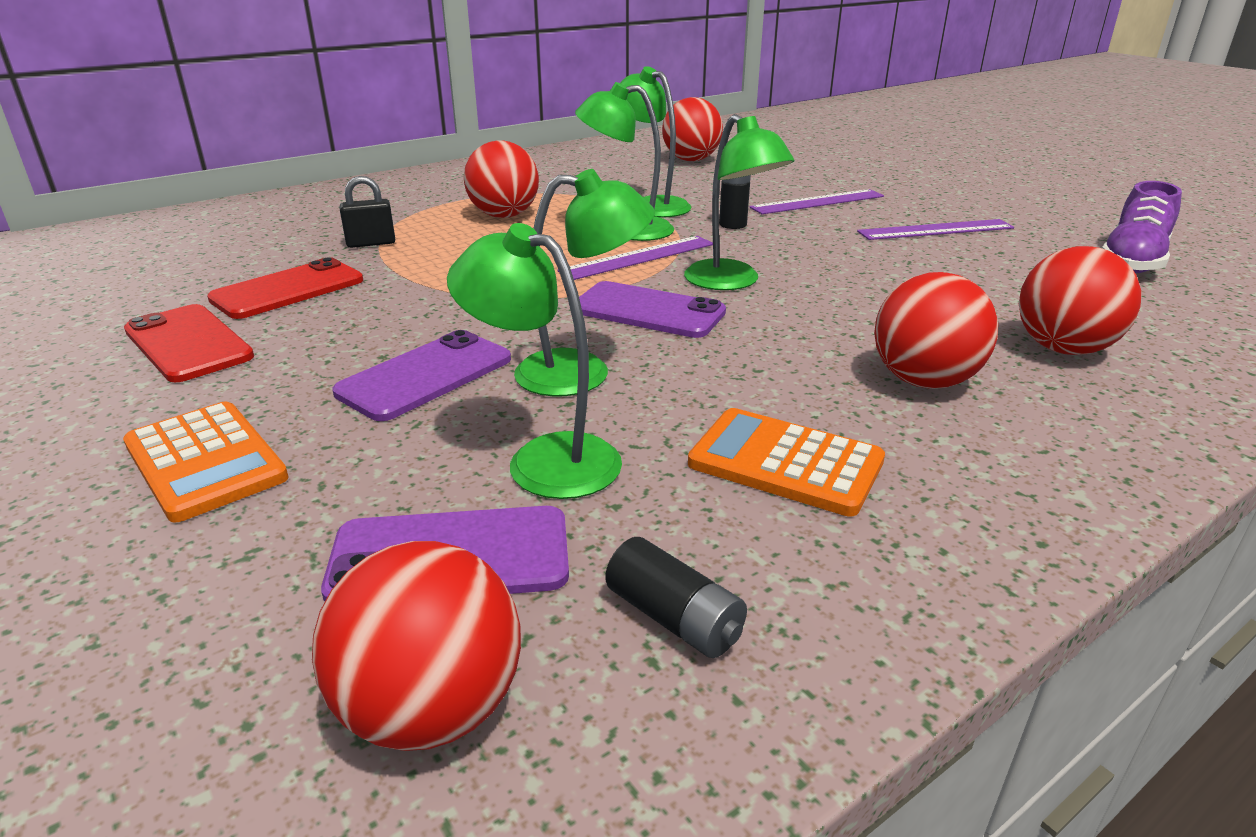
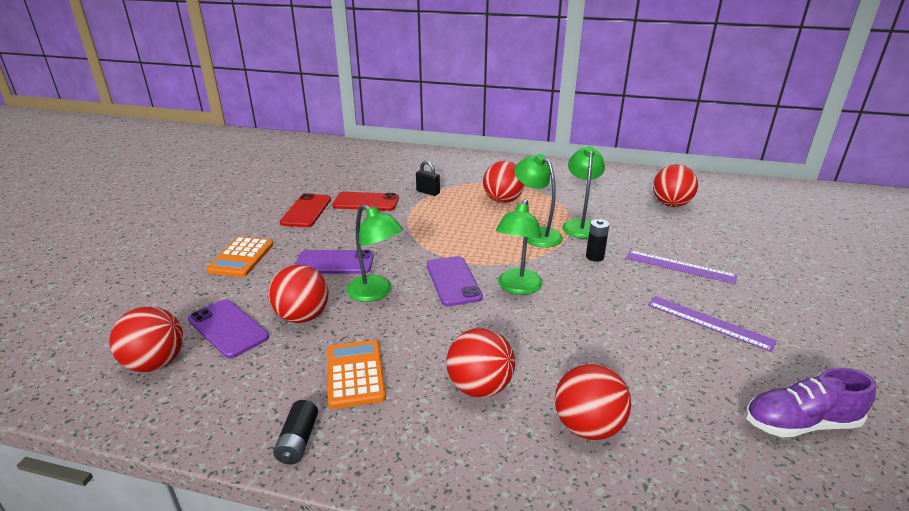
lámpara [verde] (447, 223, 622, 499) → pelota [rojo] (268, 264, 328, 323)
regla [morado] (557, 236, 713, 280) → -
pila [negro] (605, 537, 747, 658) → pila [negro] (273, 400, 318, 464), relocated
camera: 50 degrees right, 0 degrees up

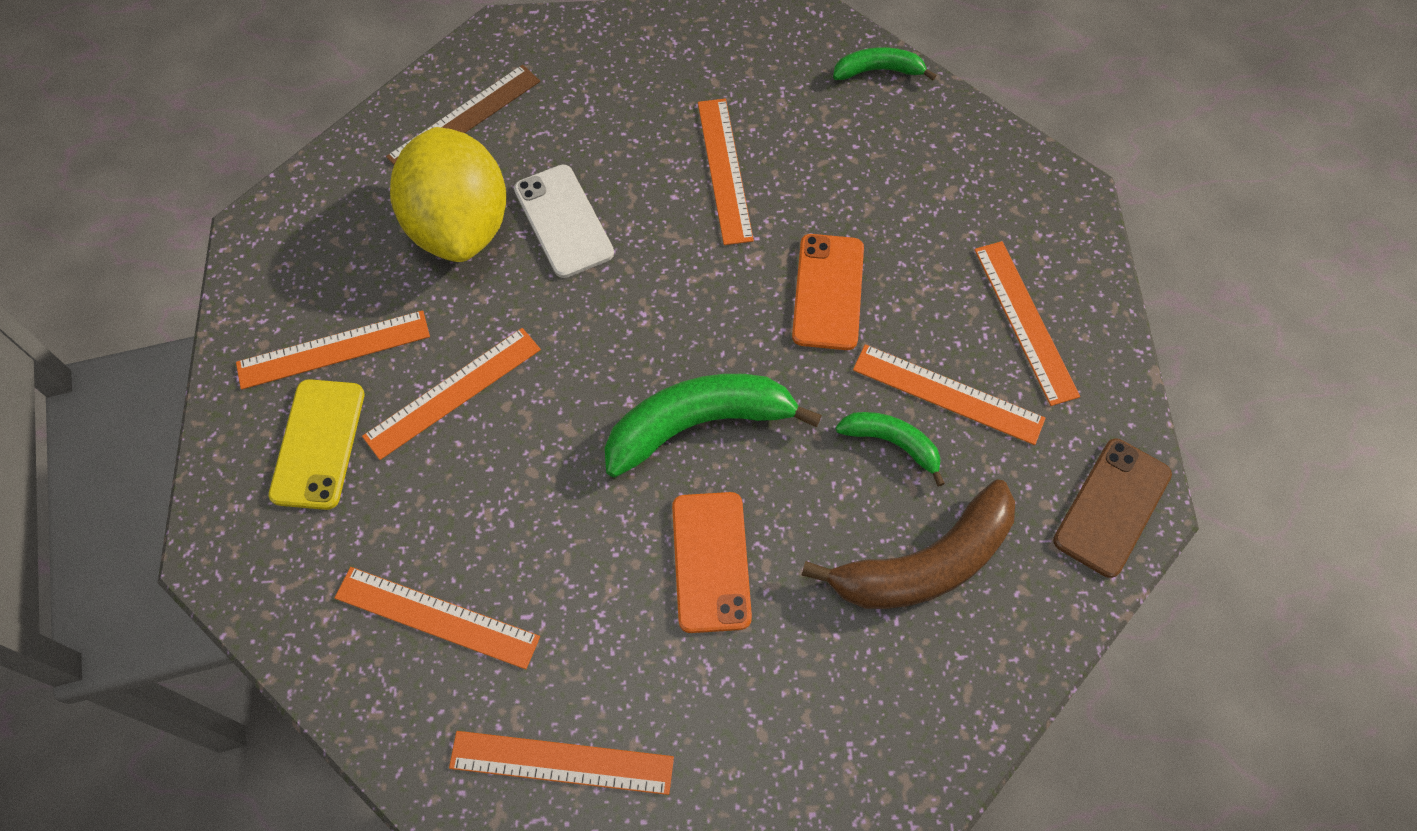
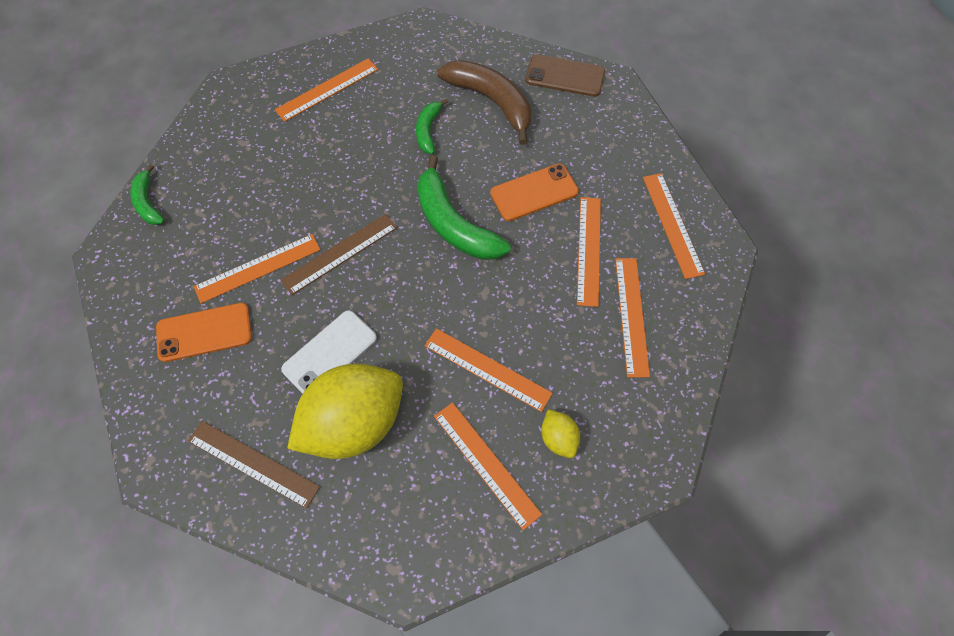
móvil [naranja] (792, 234, 864, 350) → móvil [naranja] (156, 303, 252, 362), relocated
regla [naranja] (853, 344, 1046, 445) → regla [naranja] (577, 197, 601, 307), relocated
móvil [amarillo] (269, 379, 364, 510) → limón [amarillo] (541, 409, 580, 458)
móvil [marrón] (1053, 439, 1172, 578) → móvil [marrón] (526, 55, 605, 97), relocated
- → regla [marrón] (281, 214, 397, 295)
camera: 110 degrees left, 0 degrees up

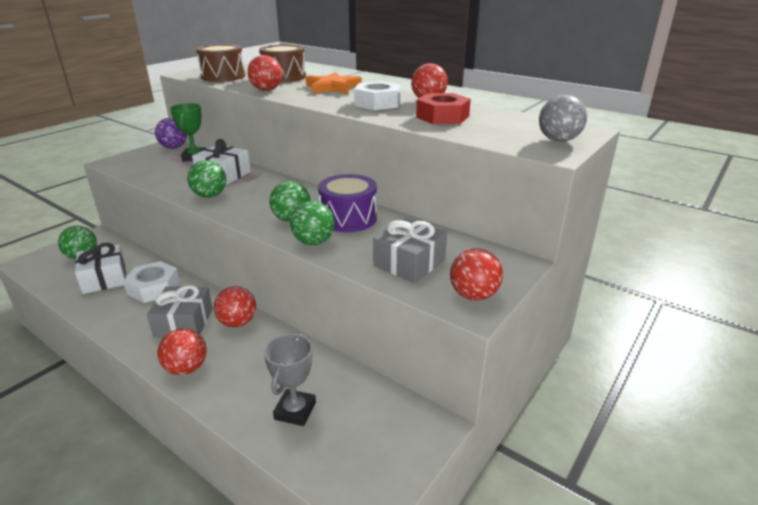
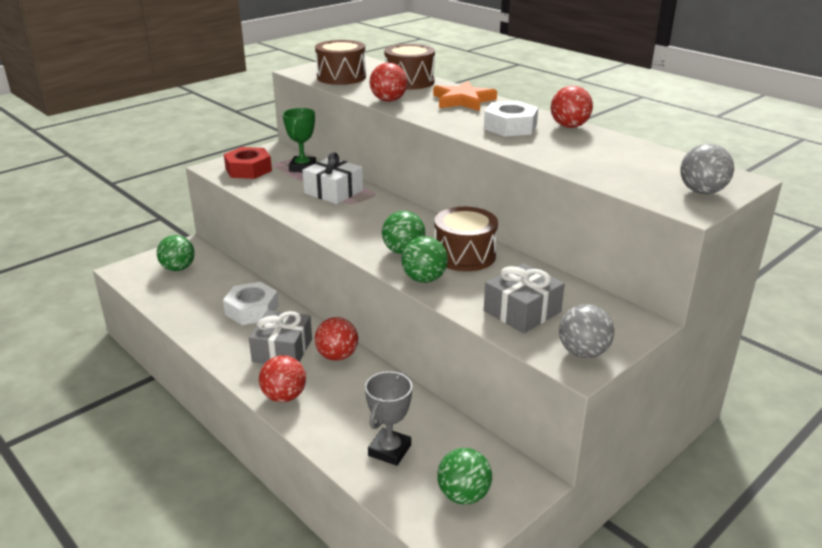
tuerca [rojo] (416, 93, 471, 124) → tuerca [rojo] (224, 147, 272, 179), relocated
pelota [morado] (155, 118, 187, 149) → -
pelota [verde] (187, 160, 226, 198) → pelota [verde] (437, 448, 492, 505), relocated
tambor [morado] (318, 174, 377, 232) → tambor [marrón] (434, 207, 498, 271)
regalo [blanco] (75, 243, 126, 294) → -
pelota [rojo] (450, 248, 503, 301) → pelota [gris] (559, 304, 614, 358)
camera: 10 degrees right, 0 degrees up

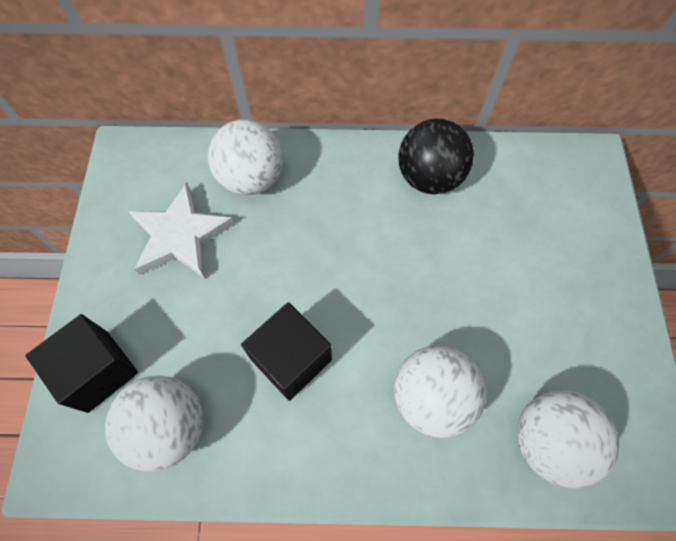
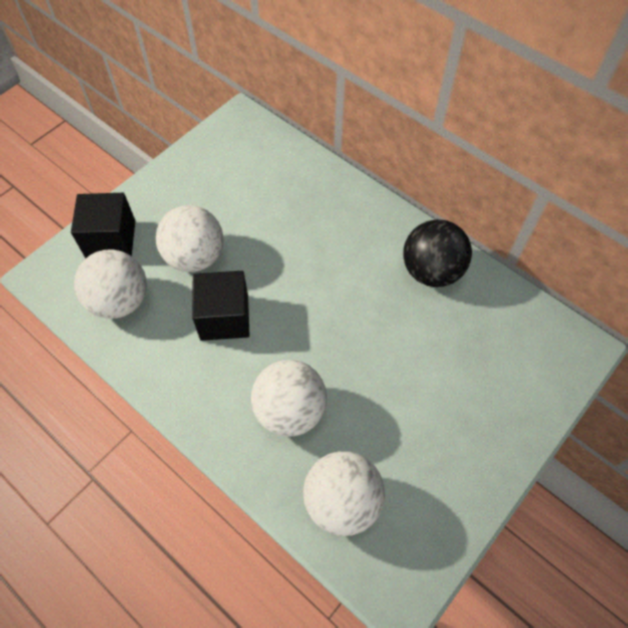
pelota [blanco] (208, 120, 283, 195) → pelota [blanco] (156, 205, 224, 272), relocated
estrella [blanco] (128, 183, 234, 278) → -
camera: 40 degrees right, 5 degrees down

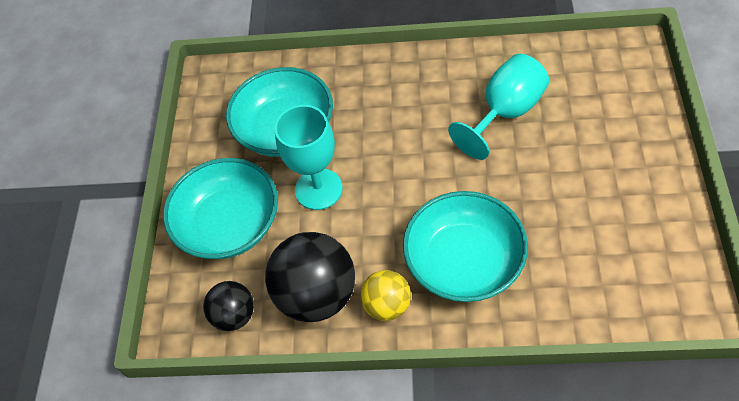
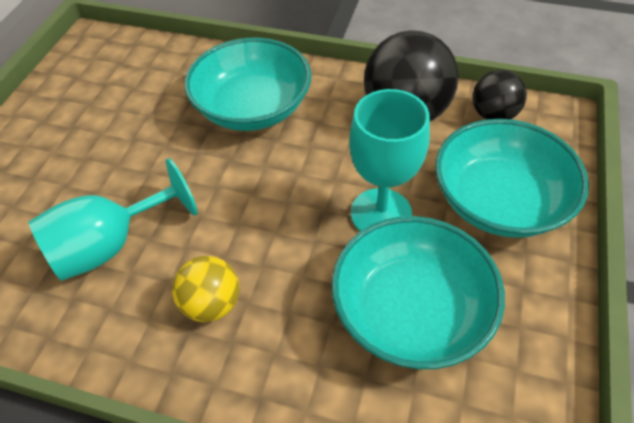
pelota [amarillo] (360, 270, 411, 321) → pelota [amarillo] (172, 256, 239, 322), relocated
camera: 170 degrees left, 5 degrees down

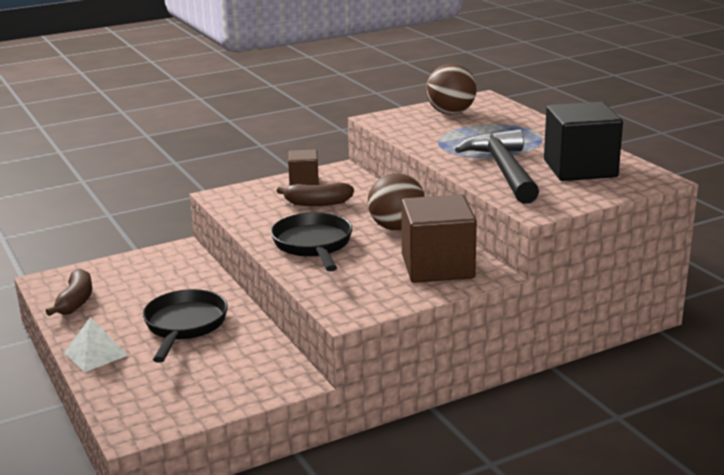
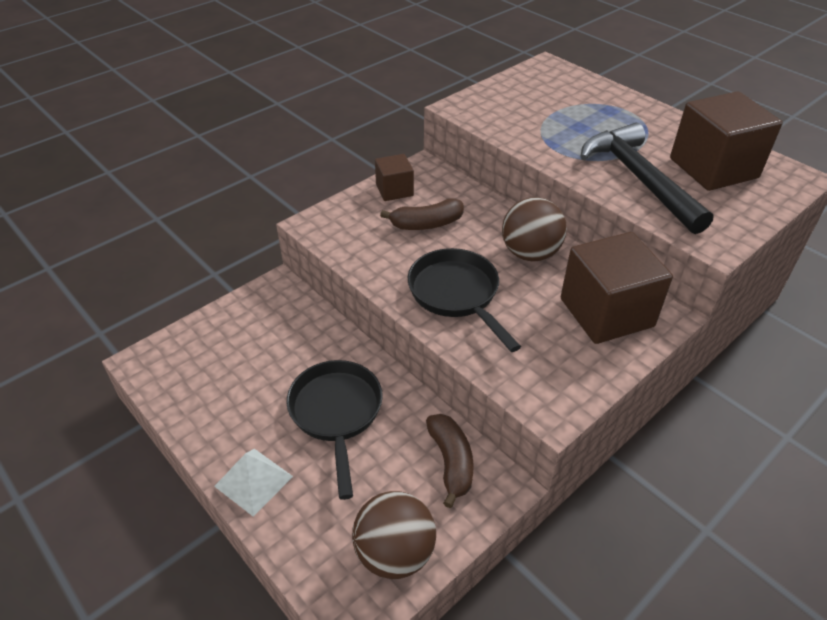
pelota [marrón] (426, 64, 477, 114) → pelota [marrón] (352, 491, 436, 579), relocated
cubo [negro] (544, 102, 623, 181) → cubo [marrón] (670, 91, 783, 191)
plátano [marrón] (46, 269, 92, 316) → plátano [marrón] (426, 414, 473, 508), relocated
camera: 15 degrees left, 20 degrees up

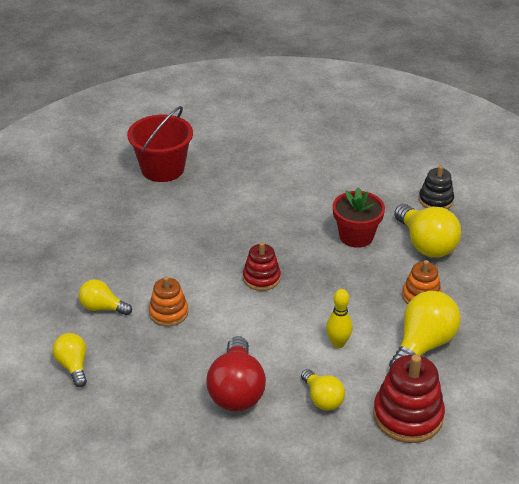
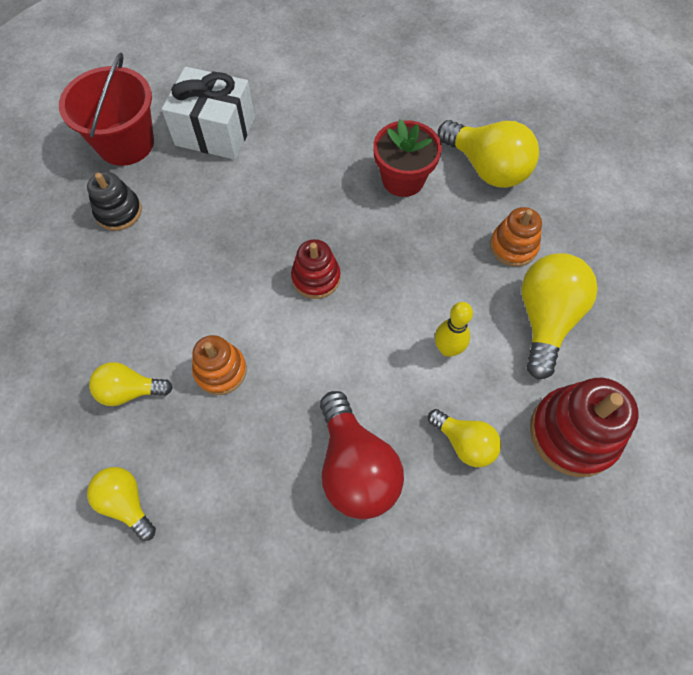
juguete apilable [negro] (419, 165, 454, 209) → juguete apilable [negro] (87, 172, 142, 231), relocated
- → regalo [blanco] (162, 67, 255, 160)
camera: 20 degrees left, 25 degrees up

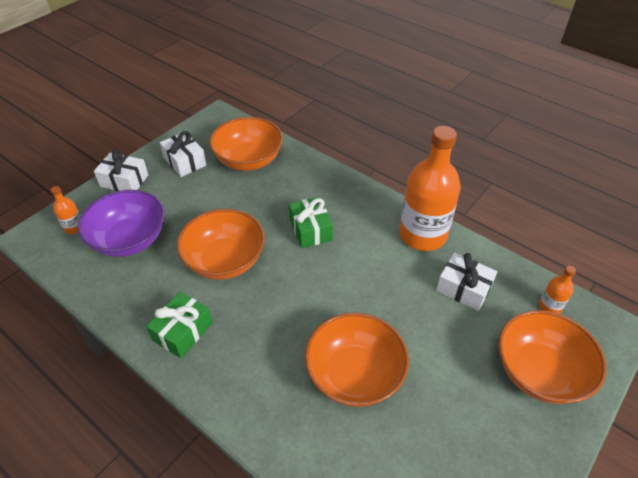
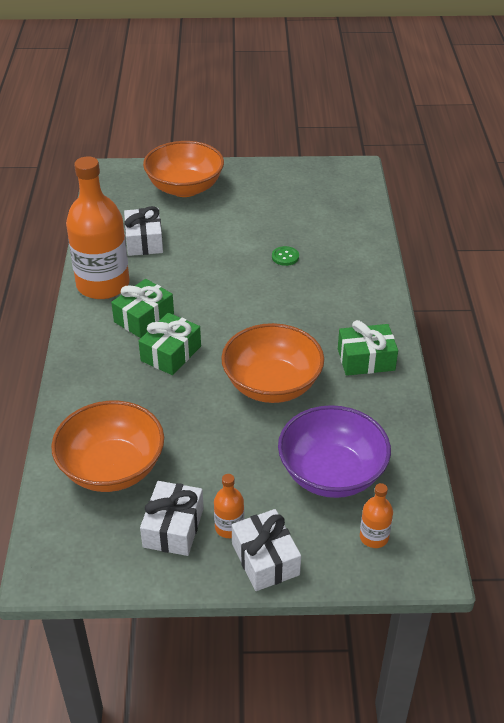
botella [naranja] (539, 266, 576, 314) → botella [naranja] (214, 474, 244, 538), relocated
cuenco [naranja] (305, 312, 409, 407) → botón [verde] (272, 246, 299, 266)
- → regalo [verde] (111, 279, 174, 338)
camera: 130 degrees left, 5 degrees down

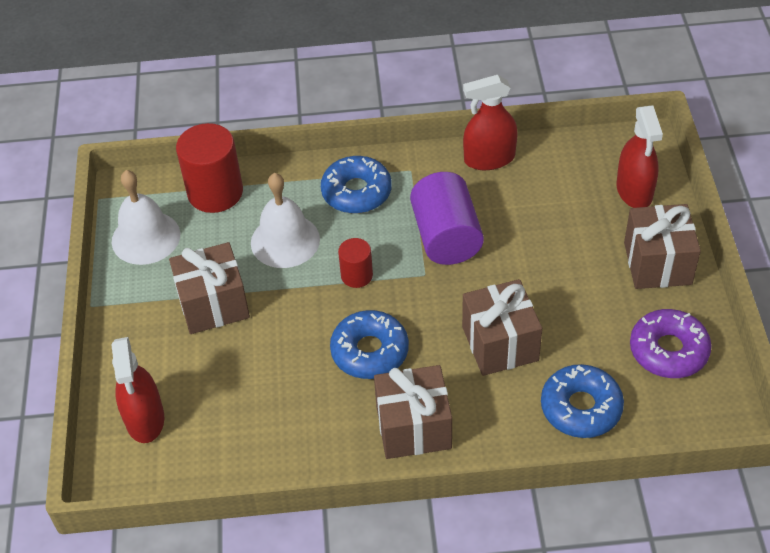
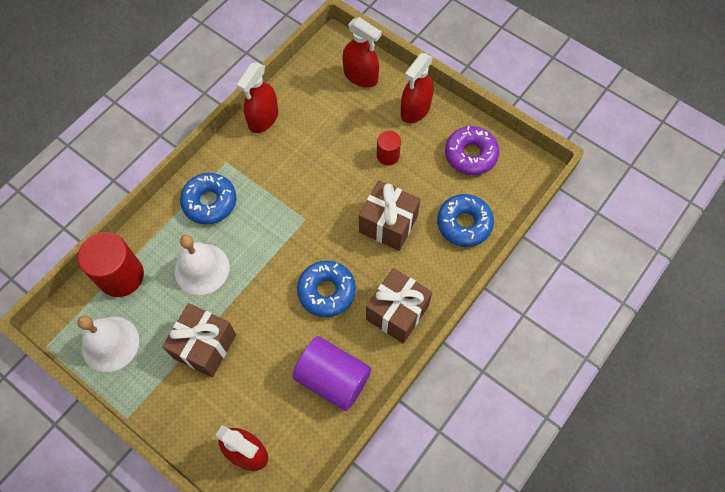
cilindro [morado] (410, 172, 484, 265) → cilindro [morado] (292, 336, 371, 411), relocated
regalo [marrón] (624, 204, 701, 289) → pulverizador [rojo] (401, 53, 434, 123)
cilindro [rojo] (338, 238, 373, 288) → cilindro [rojo] (377, 131, 401, 166), relocated
camera: 50 degrees left, 15 degrees up

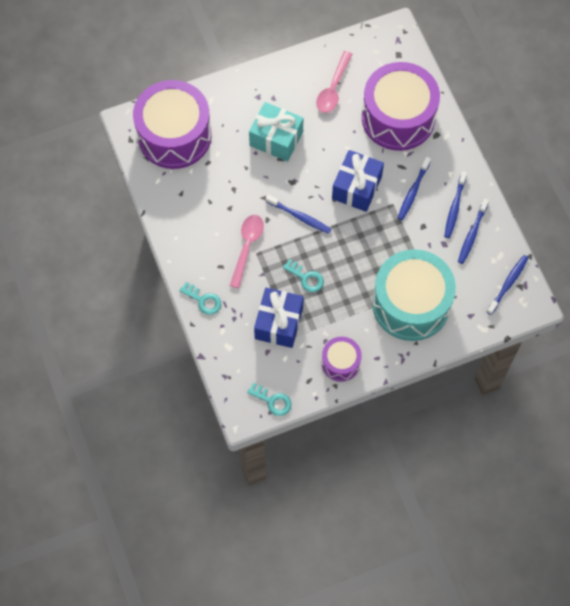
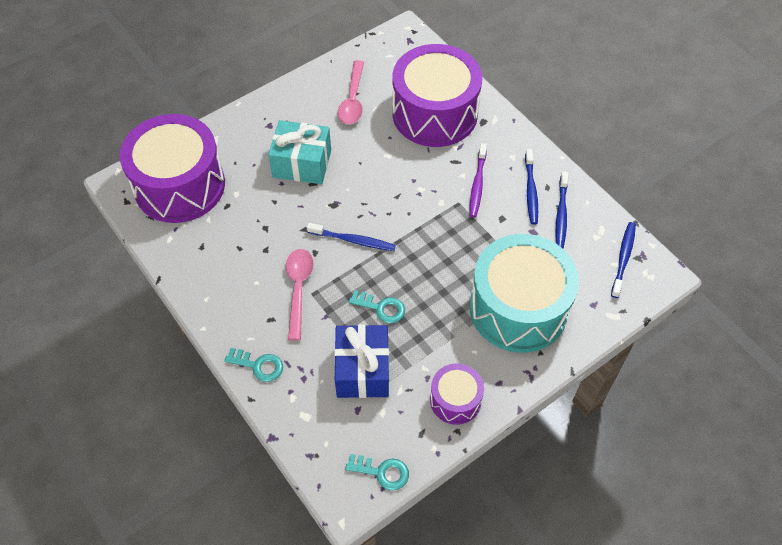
regalo [azul] (332, 150, 384, 212) → -
cepillo de dientes [azul] (398, 157, 431, 220) → cepillo de dientes [morado] (469, 143, 487, 217)
camera: 15 degrees left, 10 degrees down

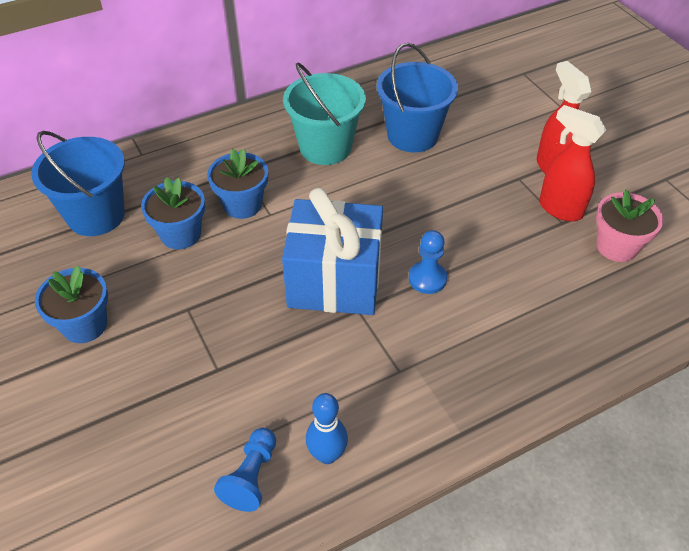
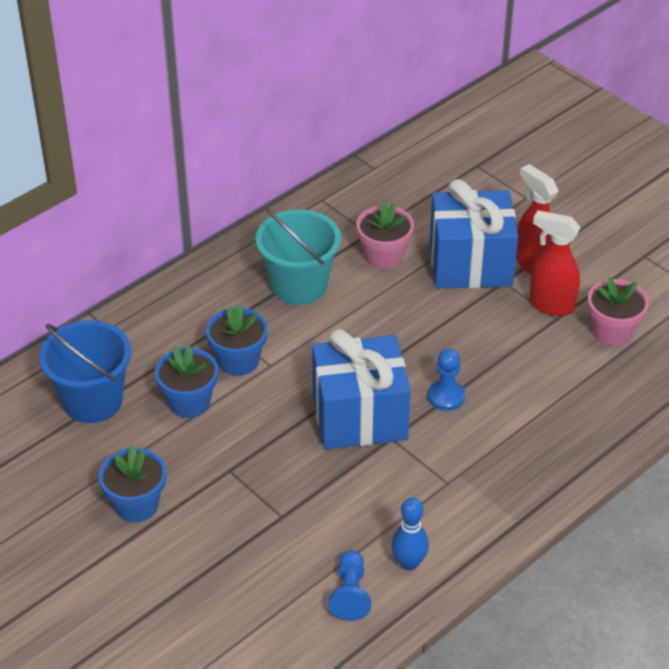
balde [azul] (377, 43, 458, 153) → maceta [rosa] (356, 201, 414, 269)
- → regalo [azul] (430, 179, 518, 289)
camera: 15 degrees left, 5 degrees down

